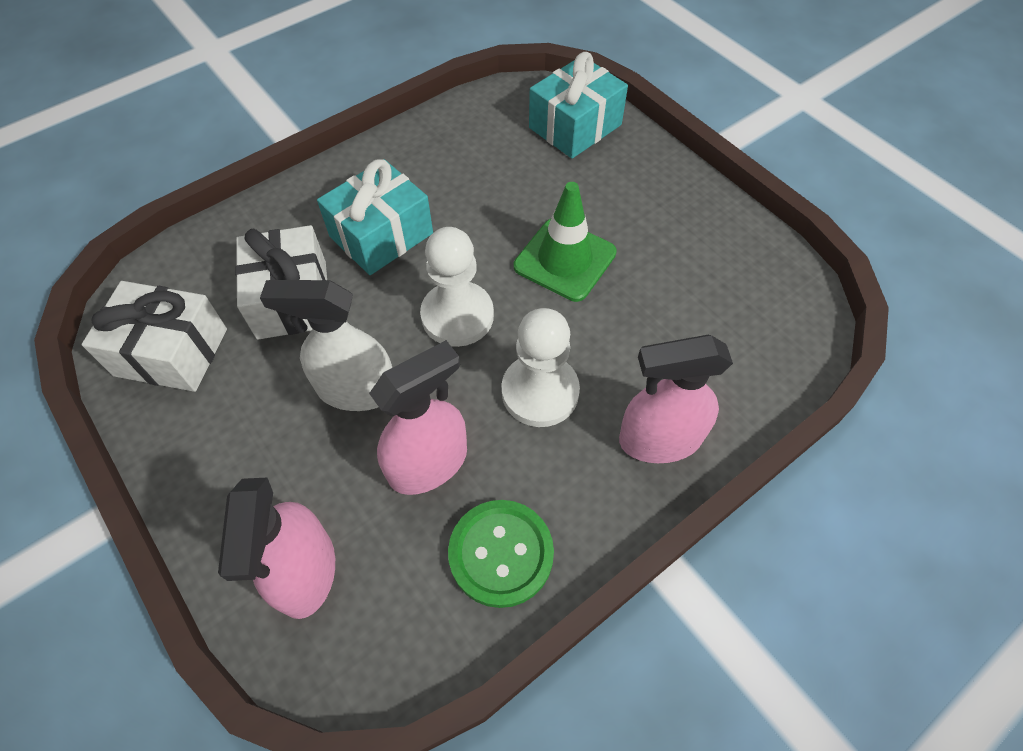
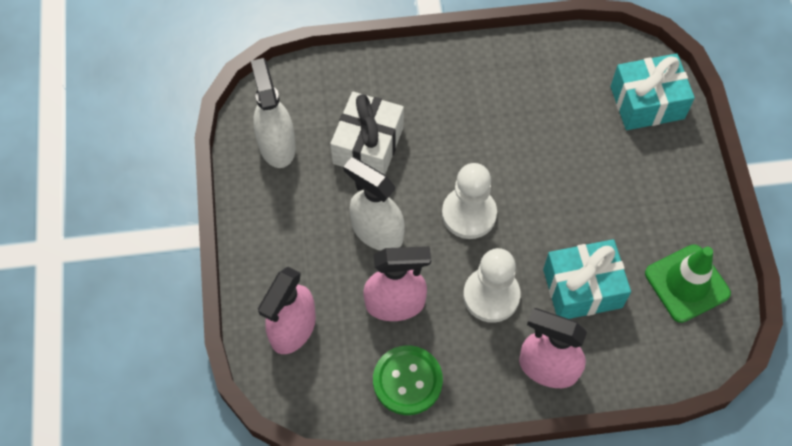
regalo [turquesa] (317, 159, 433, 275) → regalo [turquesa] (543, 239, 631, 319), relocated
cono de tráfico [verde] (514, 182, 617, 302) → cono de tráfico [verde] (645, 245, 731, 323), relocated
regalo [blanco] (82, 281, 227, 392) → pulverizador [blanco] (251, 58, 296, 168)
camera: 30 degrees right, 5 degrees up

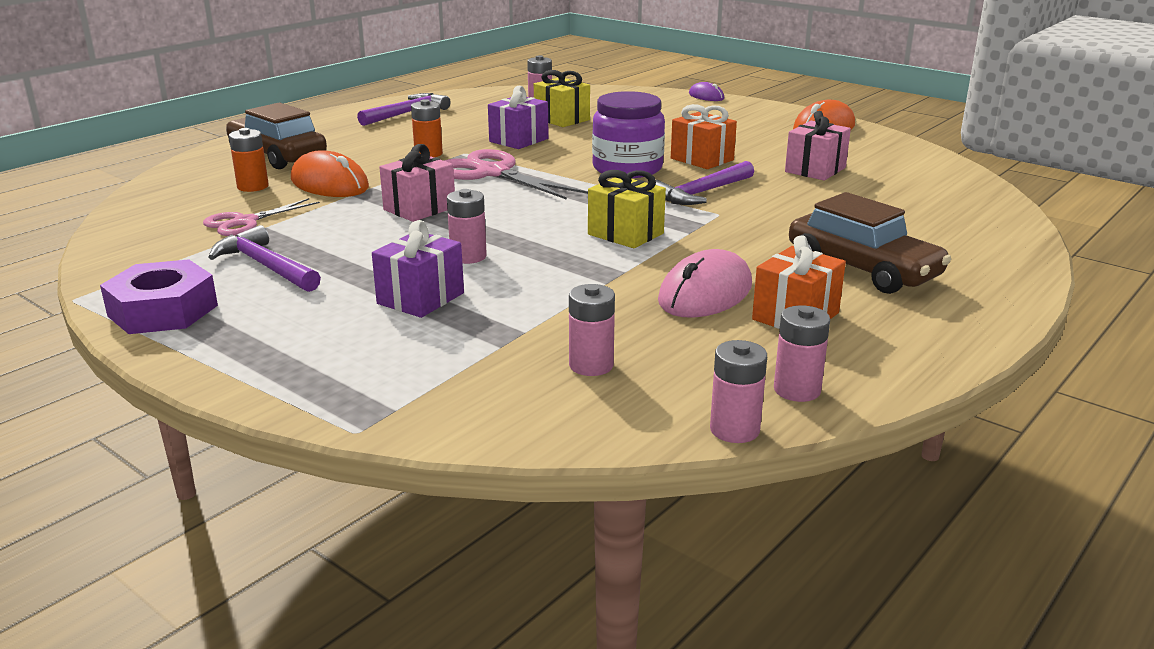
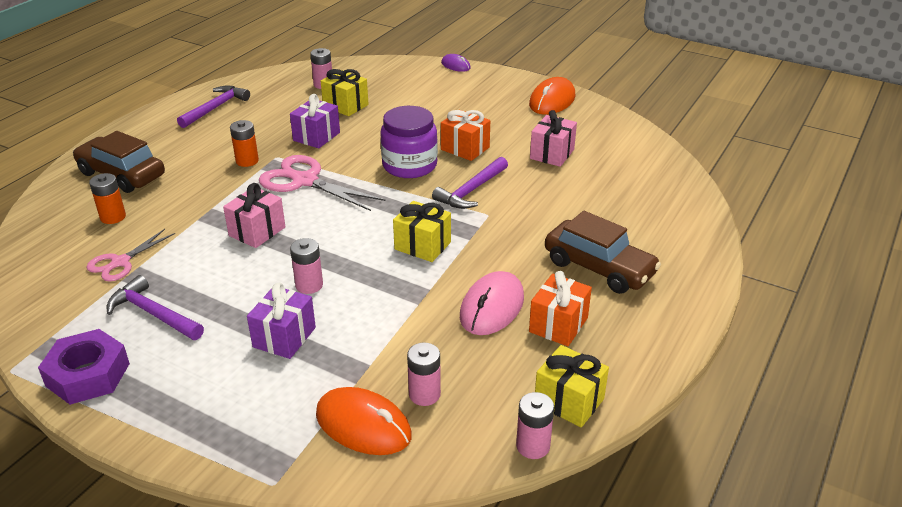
ratón [naranja] (291, 150, 369, 197) → ratón [naranja] (316, 387, 412, 455), relocated
pila [rosa] (774, 305, 830, 402) → regalo [amarillo] (535, 345, 609, 427)
camera: 10 degrees left, 10 degrees up

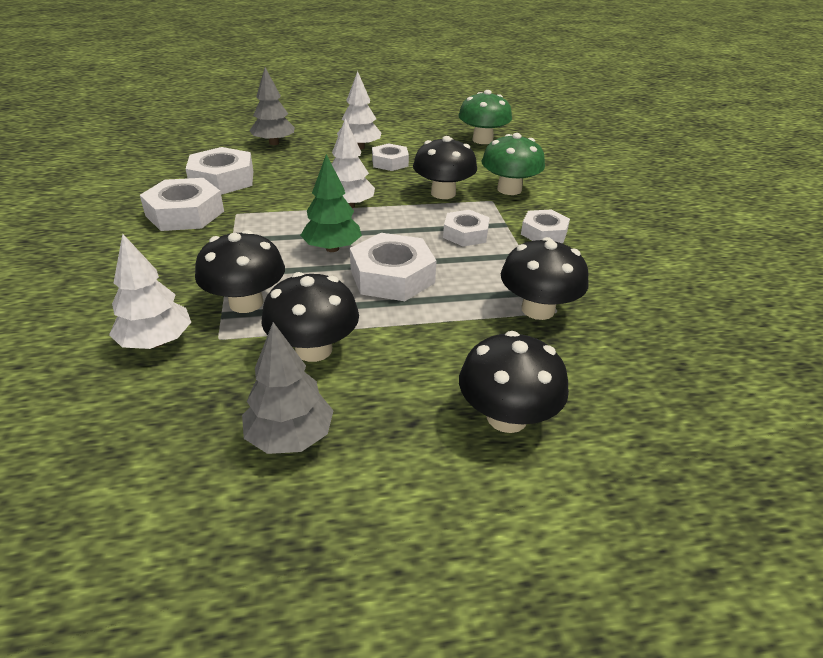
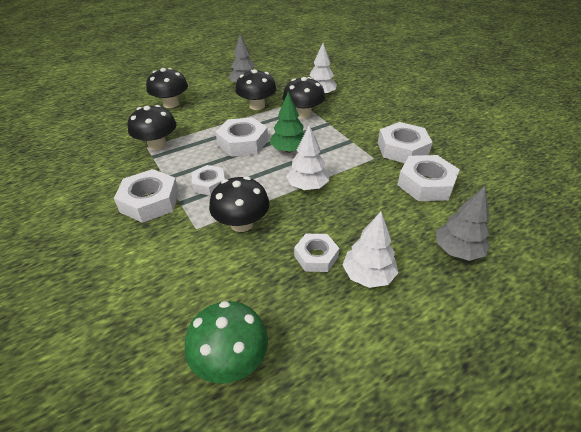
seta [verde] (482, 133, 545, 195) → -
tuerca [blanco] (521, 210, 570, 243) → tuerca [blanco] (114, 169, 179, 223), x1.58
camera: 160 degrees right, 5 degrees up

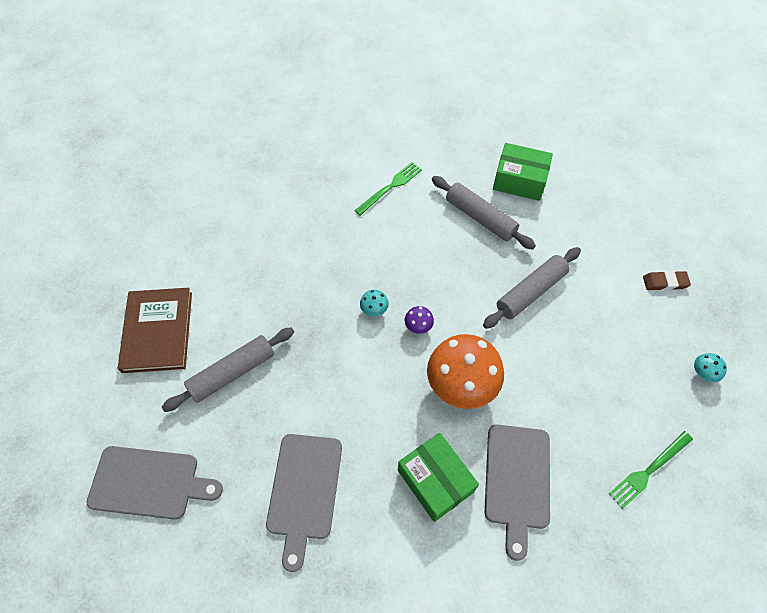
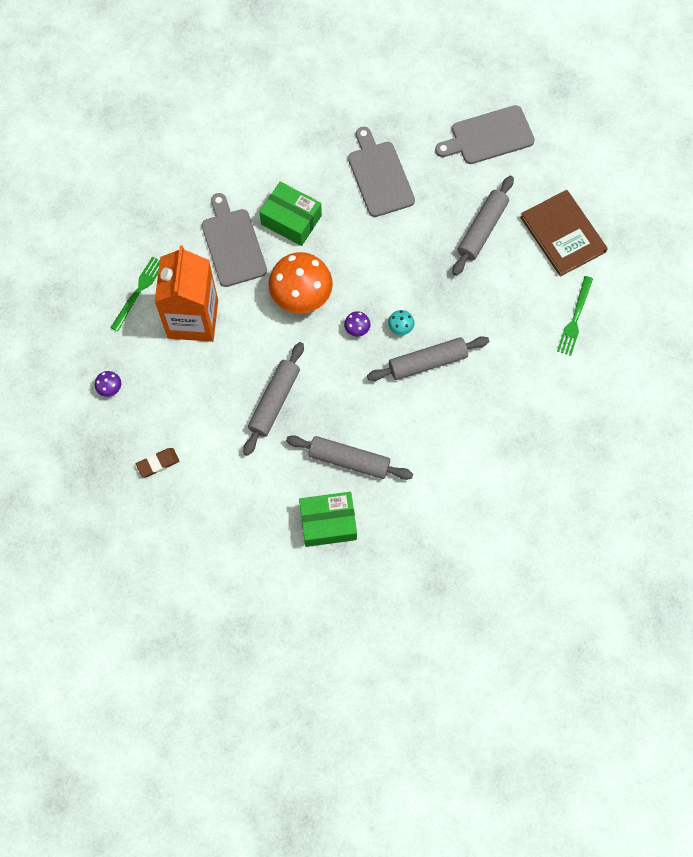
tenedor [verde] (354, 162, 422, 216) → tenedor [verde] (557, 276, 593, 356), relocated
seta [turquesa] (694, 353, 727, 382) → seta [morado] (95, 371, 121, 397)
- → cartón de leche [naranja] (155, 245, 218, 342)
- → rodillo [gris] (367, 336, 489, 381)
camera: 155 degrees right, 10 degrees up

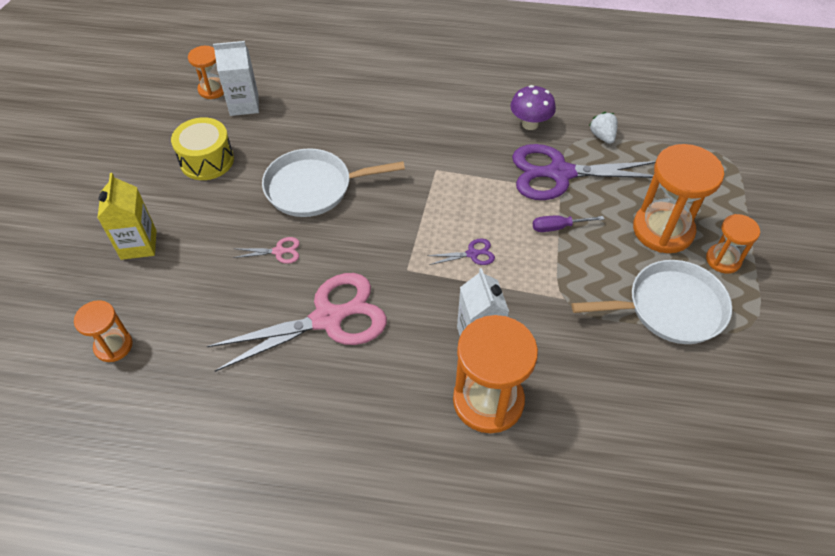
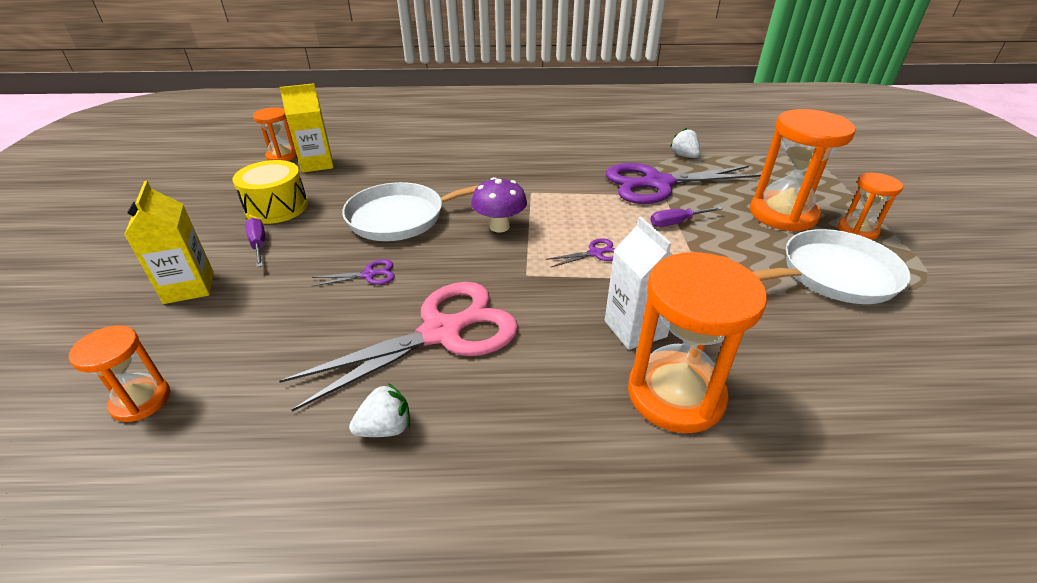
cartón de leche [blanco] (213, 41, 259, 116) → cartón de leche [amarillo] (279, 83, 334, 173)
seta [morado] (510, 85, 556, 130) → seta [morado] (471, 177, 527, 232), relocated
tijeras [rosa] (233, 237, 300, 264) → tijeras [morado] (312, 259, 395, 287)
- → destornillador [morado] (245, 218, 265, 267)
- → fresa [blanco] (349, 383, 410, 437)
camera: 10 degrees left, 15 degrees down

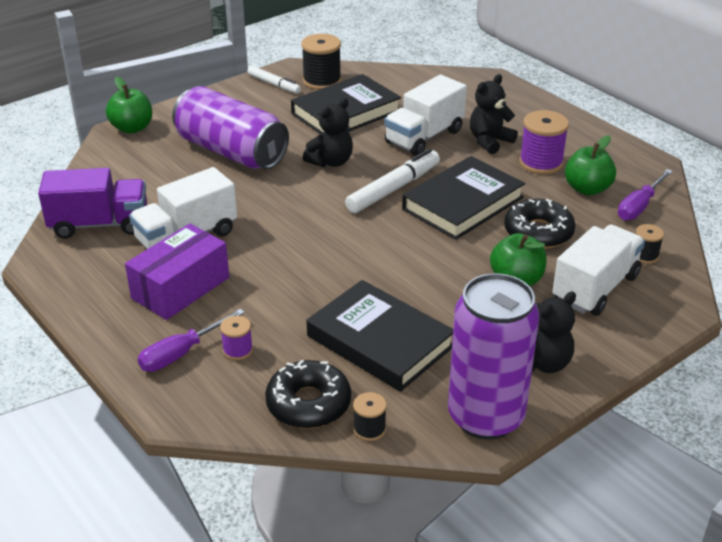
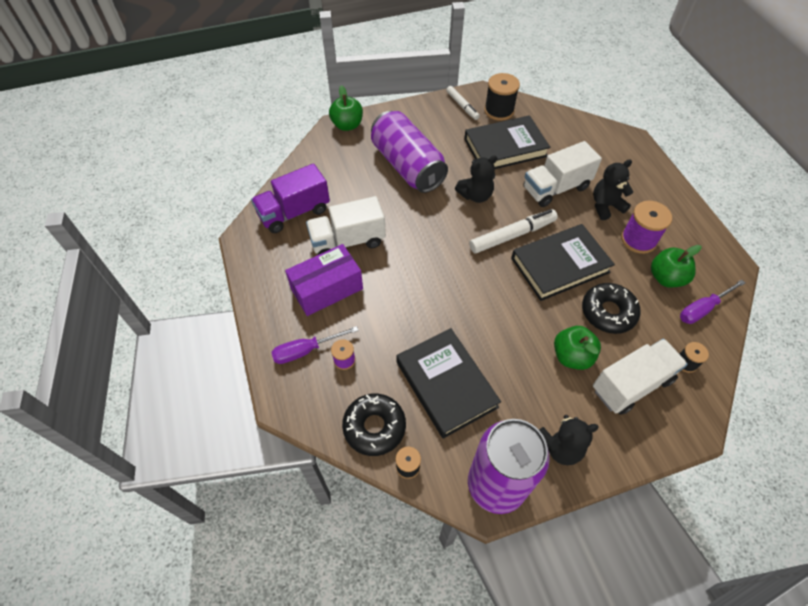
camión [morado] (38, 168, 147, 239) → camión [morado] (251, 163, 330, 233), 135 degrees clockwise
camera: 20 degrees right, 20 degrees up

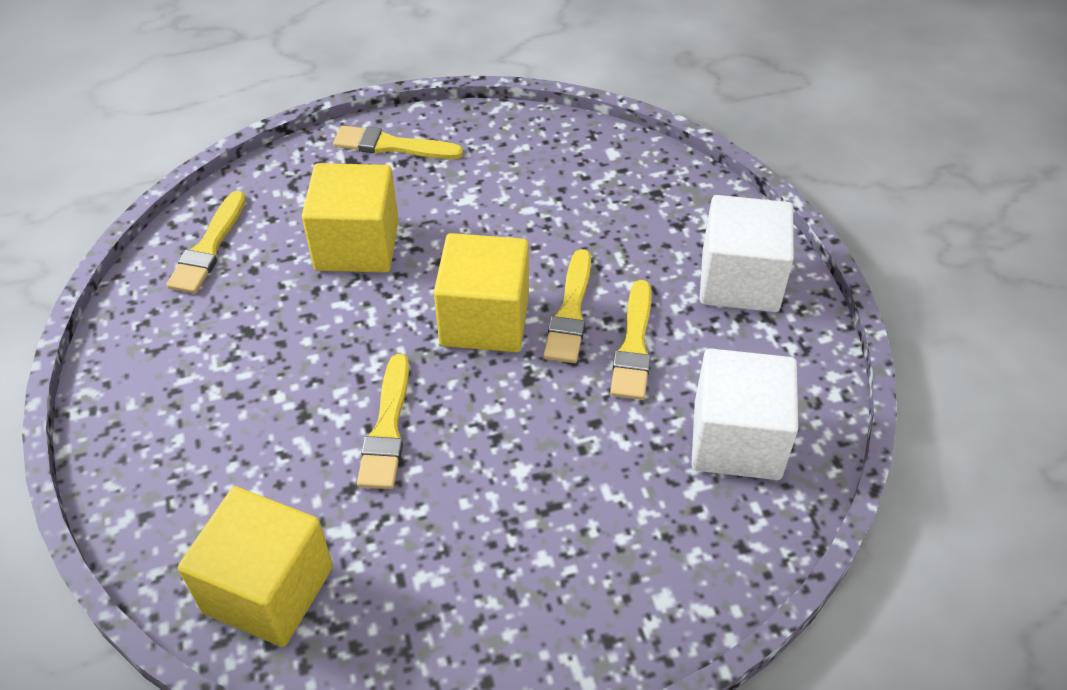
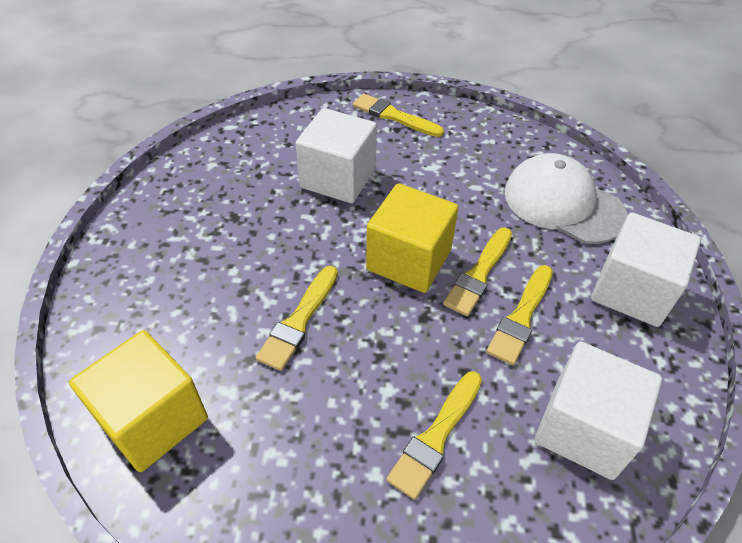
cubo [amarillo] (302, 163, 399, 273) → cubo [blanco] (296, 108, 377, 203)
pincel [amarillo] (166, 191, 246, 293) → pincel [amarillo] (386, 371, 482, 500), relocated
- → gorra [blanco] (504, 153, 628, 244)
camera: 20 degrees right, 0 degrees up

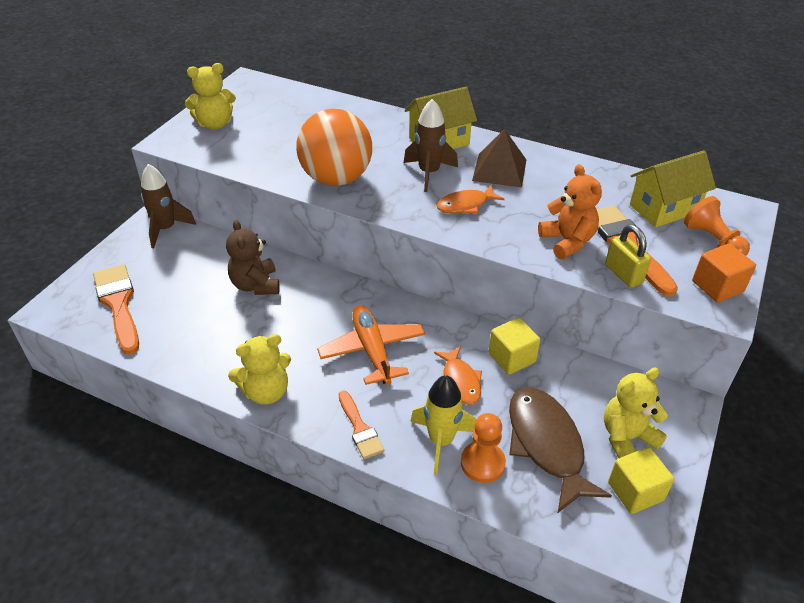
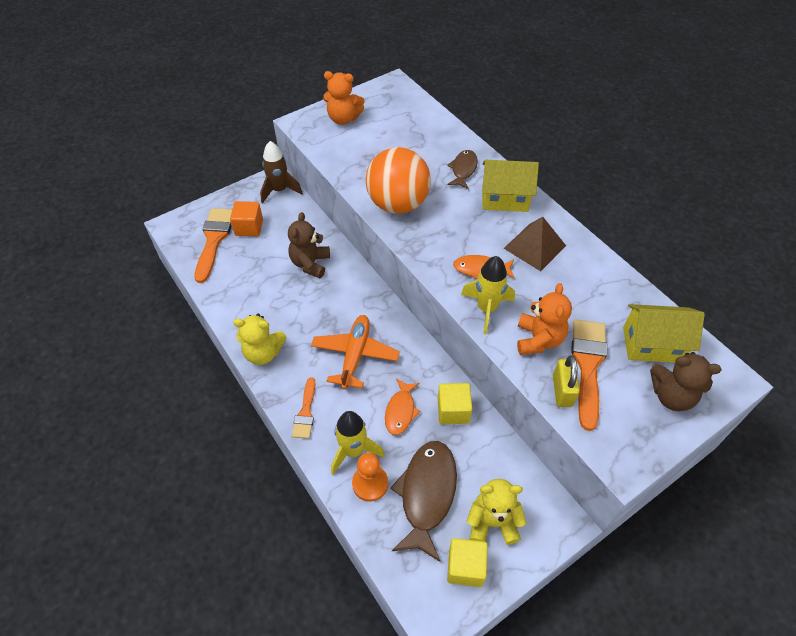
osito [amarillo] (185, 63, 236, 129) → osito [naranja] (323, 71, 365, 125)
cohete [marrón] (404, 99, 458, 192) → -
peón [naranja] (684, 196, 750, 256) → osito [marrón] (650, 352, 721, 411)
cubo [naranja] (692, 244, 756, 302) → cubo [naranja] (230, 201, 263, 236), relocated
- → pez [marrón] (447, 150, 478, 189)
- → cohete [amarillo] (461, 256, 515, 334)
camera: 30 degrees right, 10 degrees up

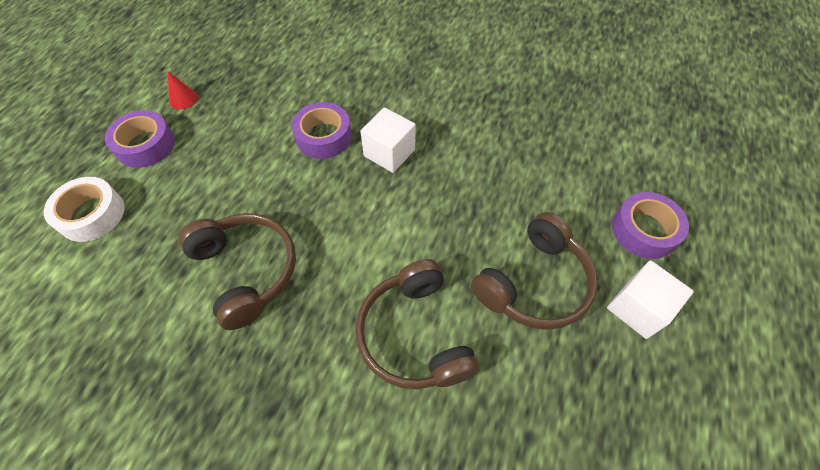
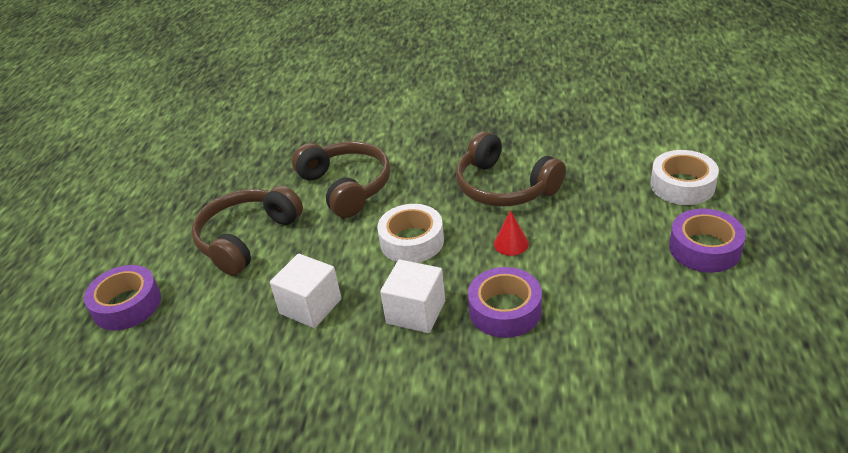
cono [rojo] (168, 71, 198, 109) → cono [rojo] (494, 210, 529, 256), relocated
cubo [blanco] (607, 260, 694, 339) → cubo [blanco] (270, 254, 341, 328), relocated
- → cinta adhesiva [blanco] (377, 204, 444, 263)
camera: 170 degrees right, 20 degrees down

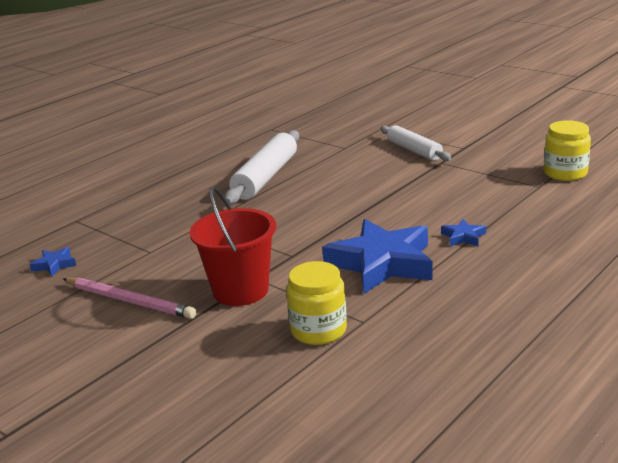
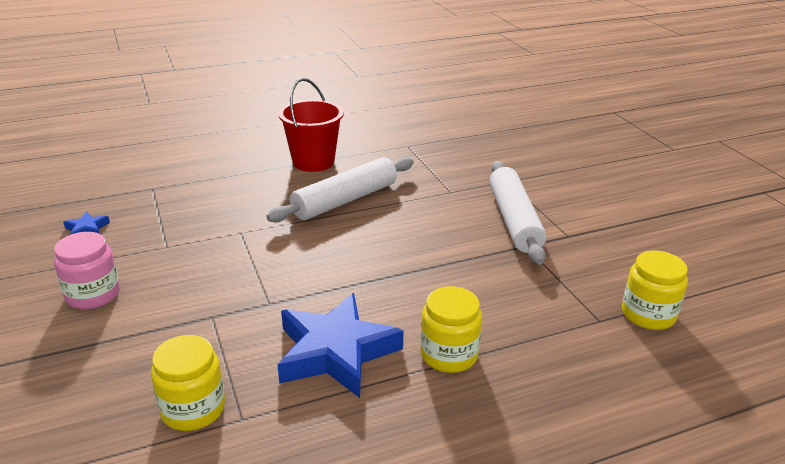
rodillo [blanco] (380, 125, 452, 161) → rodillo [blanco] (489, 161, 546, 265), x1.52
balde [rojo] (190, 187, 276, 306) → balde [rojo] (278, 78, 344, 172), relocated
estrella [azul] (441, 219, 486, 246) → tarro [amarillo] (420, 286, 482, 373)
lápiz [rosa] (63, 278, 196, 319) → tarro [rosa] (54, 232, 120, 309)
camera: 25 degrees right, 5 degrees up

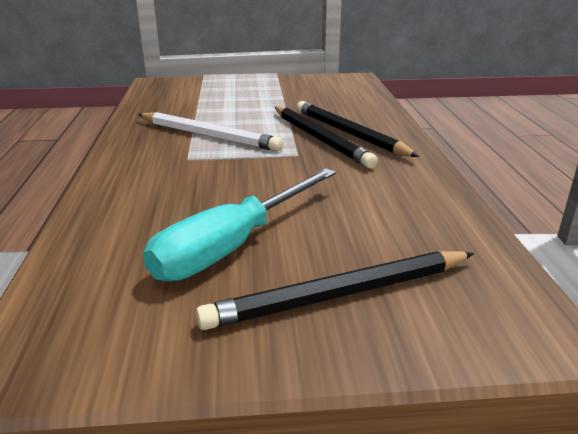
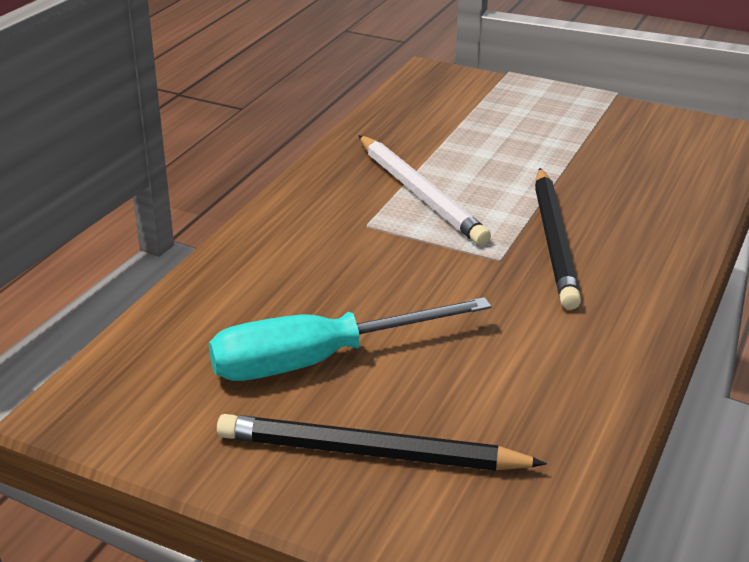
lápiz [negro] (296, 101, 419, 157) → -
camera: 30 degrees right, 5 degrees up

